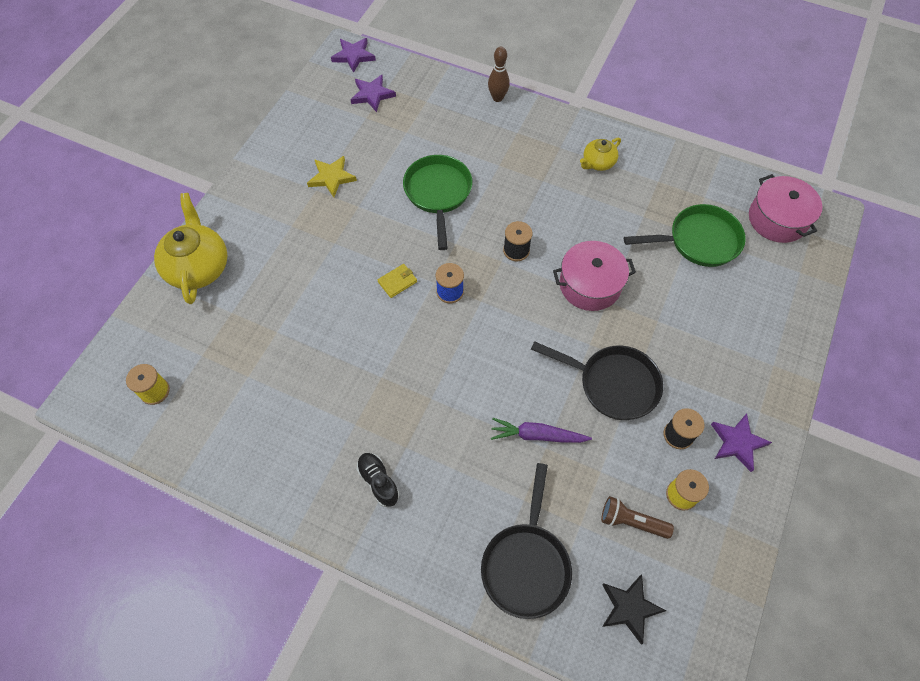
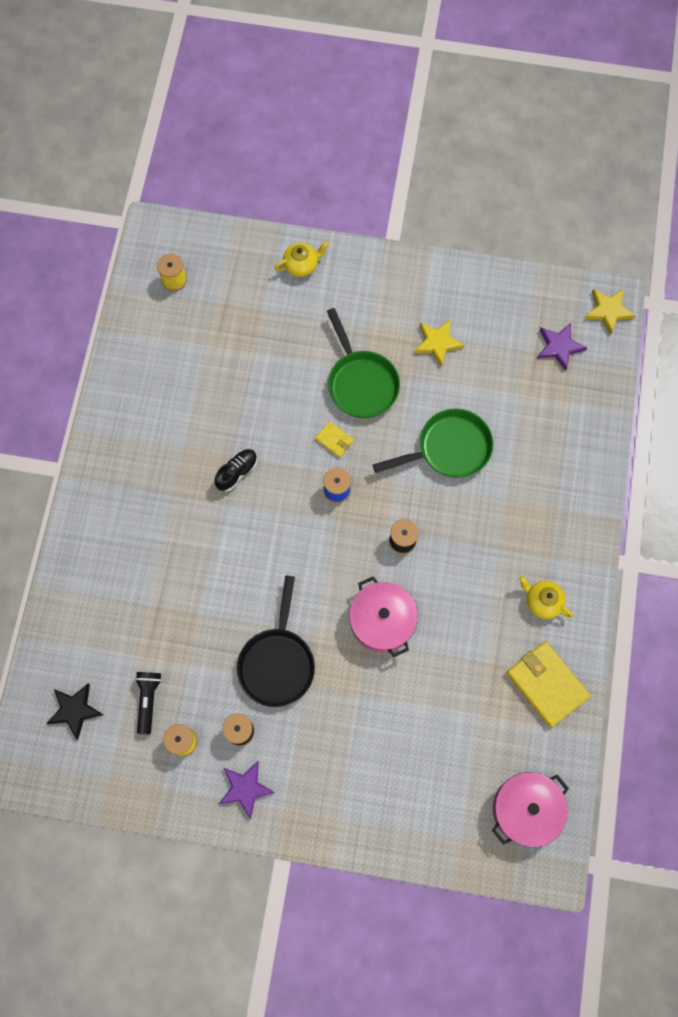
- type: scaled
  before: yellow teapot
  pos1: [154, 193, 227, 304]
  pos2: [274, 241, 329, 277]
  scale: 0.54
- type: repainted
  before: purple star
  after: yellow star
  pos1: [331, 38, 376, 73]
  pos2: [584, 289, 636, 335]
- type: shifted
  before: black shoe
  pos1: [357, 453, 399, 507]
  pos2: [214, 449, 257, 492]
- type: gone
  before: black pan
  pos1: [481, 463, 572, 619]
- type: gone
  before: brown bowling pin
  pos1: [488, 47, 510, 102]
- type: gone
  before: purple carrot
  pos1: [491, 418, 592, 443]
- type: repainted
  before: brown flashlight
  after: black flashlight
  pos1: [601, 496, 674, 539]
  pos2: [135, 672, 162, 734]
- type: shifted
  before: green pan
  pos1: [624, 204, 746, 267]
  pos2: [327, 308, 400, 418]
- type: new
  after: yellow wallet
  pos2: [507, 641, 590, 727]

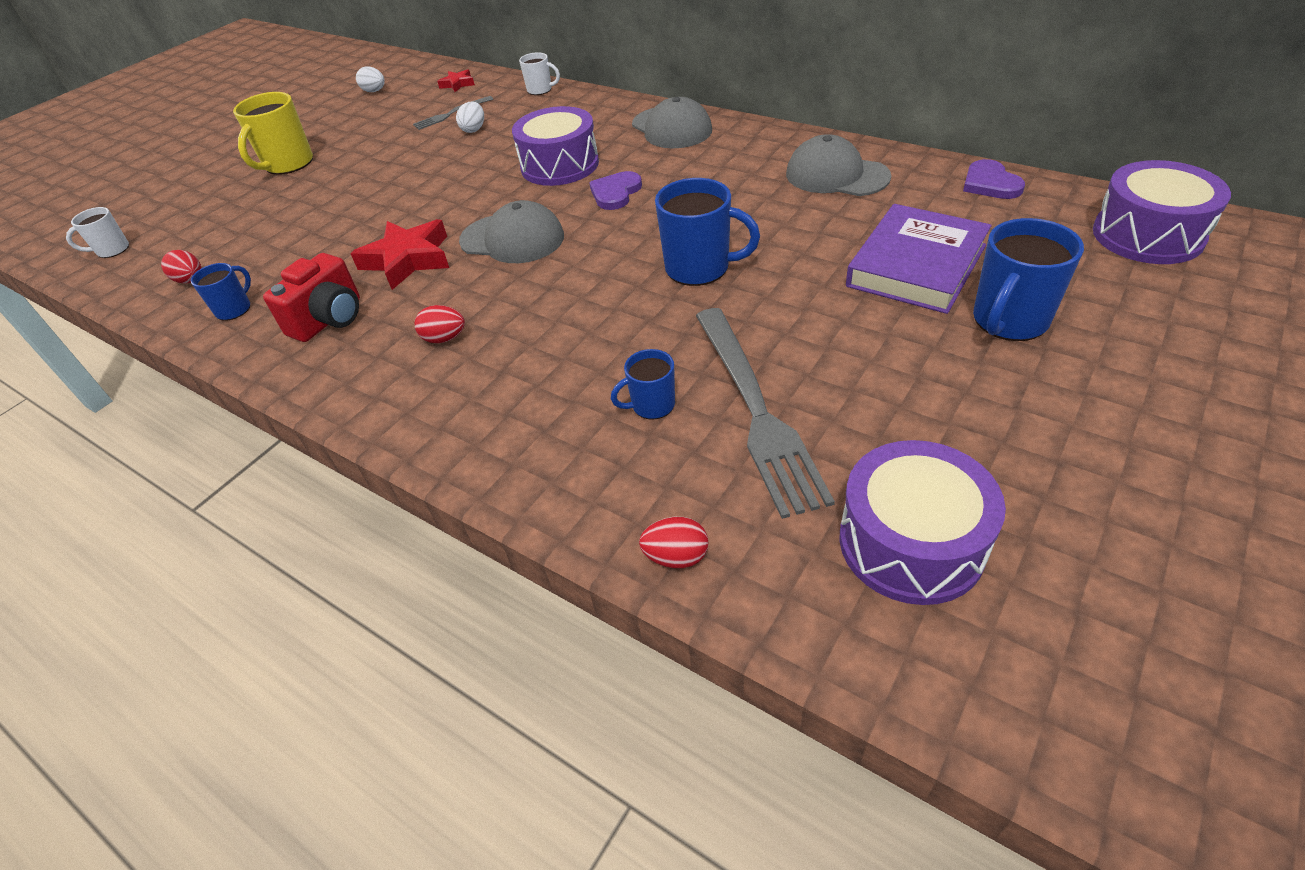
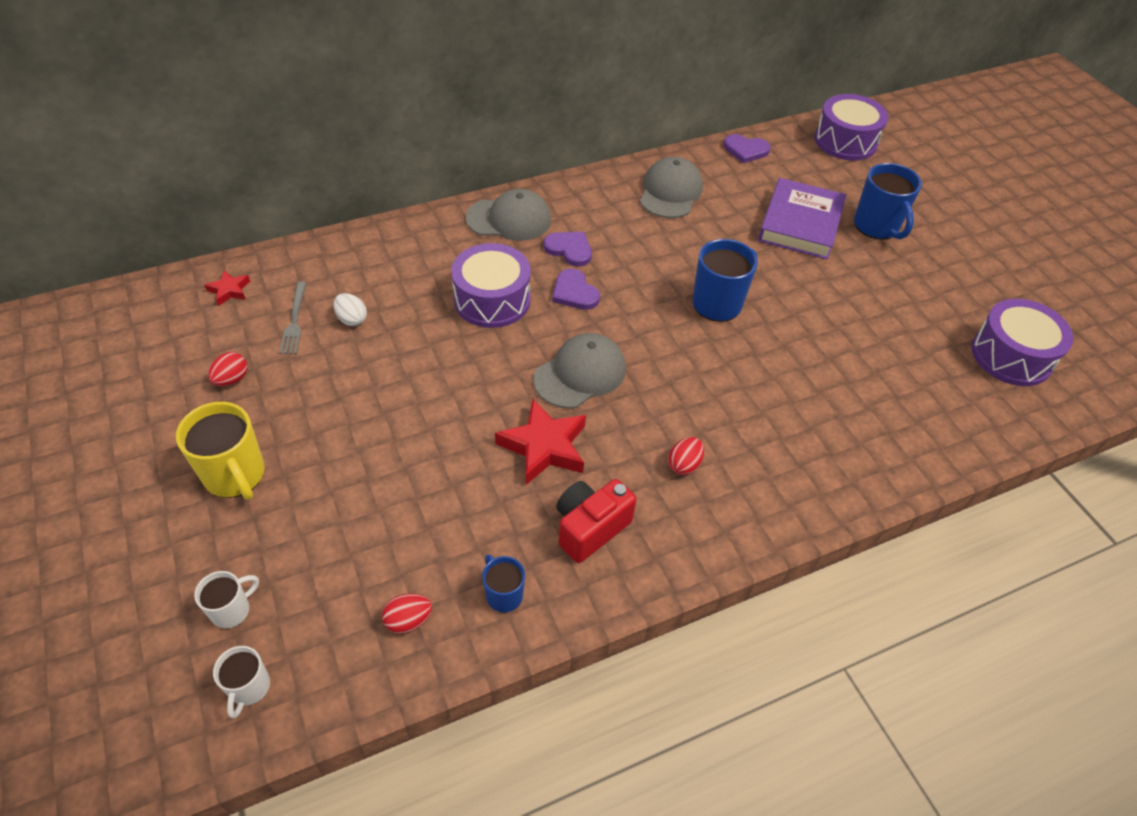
- type: rotated
  before: red camera
  pos1: [263, 253, 360, 342]
  pos2: [556, 479, 636, 563]
  turn: -105
- type: gone
  before: white egg
  pos1: [356, 66, 385, 92]
- type: shifted
  before: white mug
  pos1: [519, 52, 560, 95]
  pos2: [194, 571, 259, 628]
- type: gone
  before: blue mug
  pos1: [611, 349, 675, 420]
- type: shifted
  before: red egg
  pos1: [639, 517, 708, 568]
  pos2: [208, 352, 247, 386]
- type: gone
  before: grey fork
  pos1: [696, 308, 835, 519]
- type: rotated
  before: grey cap
  pos1: [786, 134, 891, 196]
  pos2: [640, 157, 703, 218]
  turn: 135
- type: rotated
  before: purple book
  pos1: [846, 204, 991, 314]
  pos2: [758, 178, 846, 260]
  turn: 45
- type: new
  after: purple heart
  pos2: [544, 232, 592, 267]

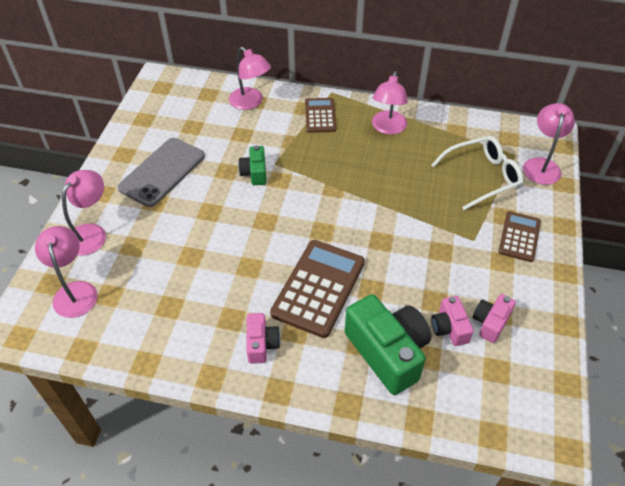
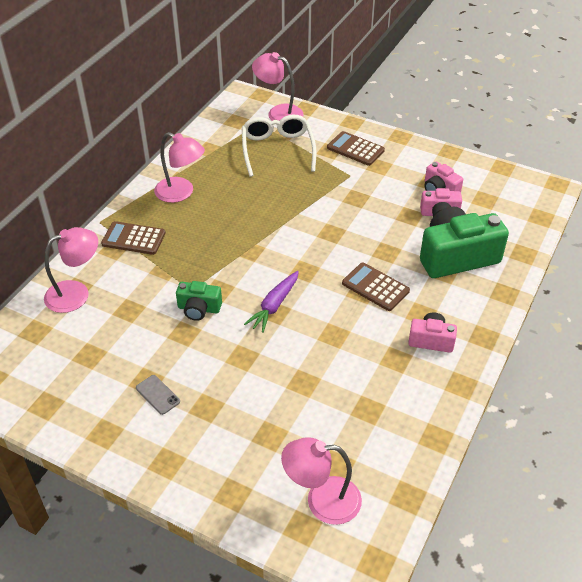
- type: gone
  before: pink lamp
  pos1: [62, 170, 106, 256]
- type: scaled
  before: grey phone
  pos1: [118, 138, 205, 207]
  pos2: [136, 375, 180, 415]
  scale: 0.41
- type: scaled
  before: brown calculator
  pos1: [270, 240, 365, 338]
  pos2: [342, 263, 410, 311]
  scale: 0.59
- type: new
  after: purple carrot
  pos2: [244, 271, 299, 333]

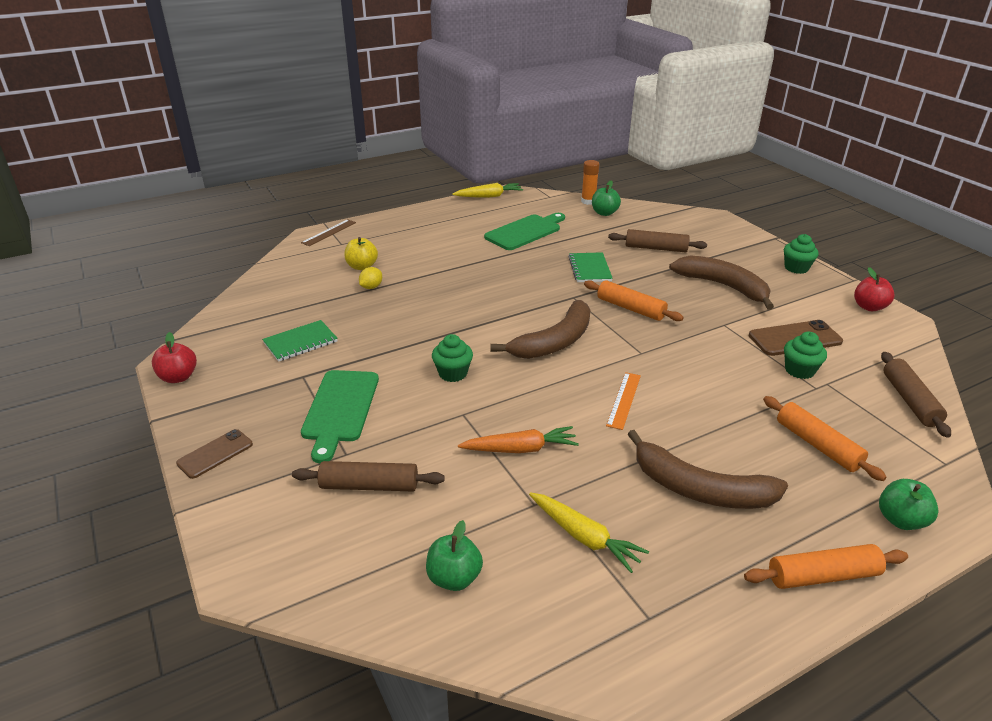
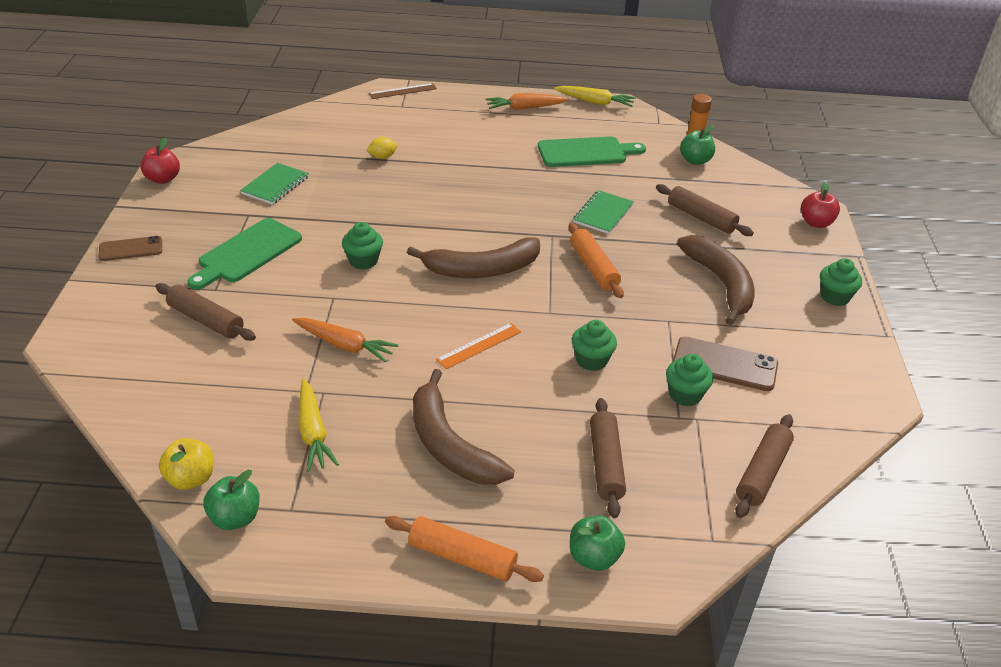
- type: rotated
  before: green notebook
  pos1: [262, 320, 338, 362]
  pos2: [240, 163, 309, 205]
  turn: -60
- type: shifted
  before: yellow apple
  pos1: [344, 237, 378, 270]
  pos2: [159, 438, 213, 490]
- type: shifted
  before: green apple
  pos1: [426, 520, 483, 591]
  pos2: [203, 470, 260, 530]
- type: repainted
  before: orange rolling pin
  after: brown rolling pin
  pos1: [763, 396, 887, 481]
  pos2: [590, 398, 626, 518]
- type: shifted
  before: red apple
  pos1: [854, 267, 895, 311]
  pos2: [801, 182, 840, 228]
- type: new
  after: orange carrot
  pos2: [486, 93, 568, 110]
- type: new
  after: green cupcake
  pos2: [572, 320, 617, 371]

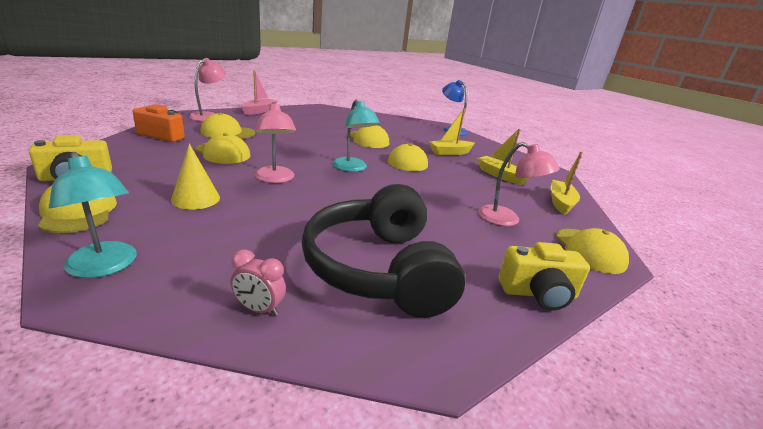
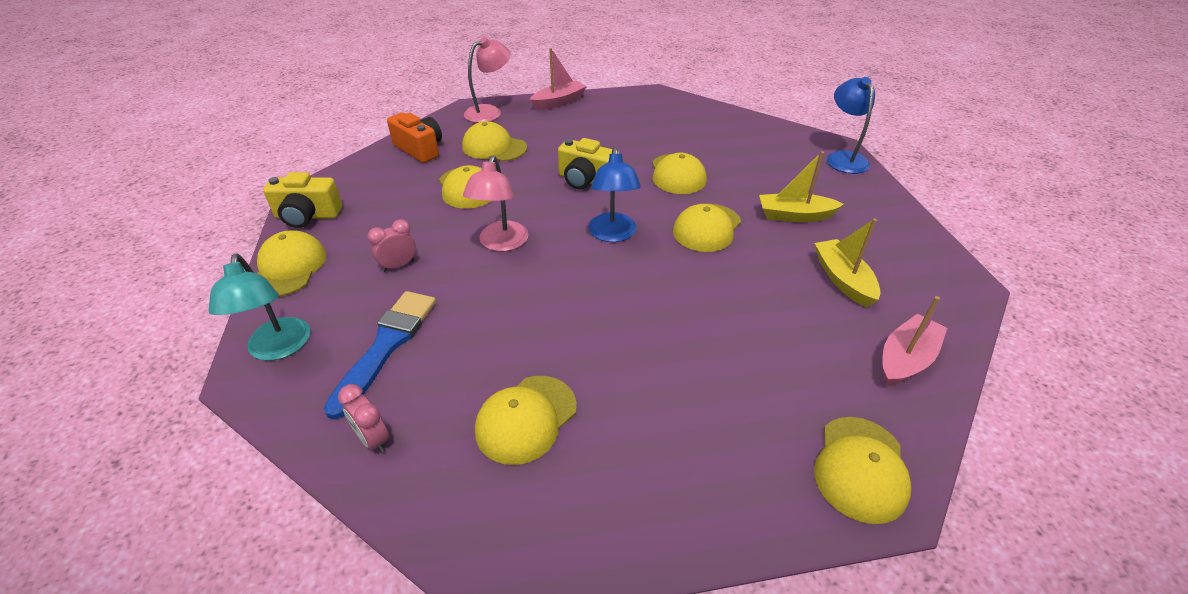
- type: swapped
  before: yellow cone
  after: pink clock
  pos1: [171, 144, 220, 210]
  pos2: [367, 219, 416, 272]
- type: swapped
  before: black headphones
  after: yellow cap
  pos1: [301, 184, 465, 318]
  pos2: [475, 376, 577, 465]
- type: repainted
  before: turquoise lamp
  after: blue lamp
  pos1: [333, 100, 380, 172]
  pos2: [589, 147, 641, 242]
- type: gone
  before: pink lamp
  pos1: [478, 142, 560, 226]
- type: shifted
  before: yellow camera
  pos1: [499, 242, 590, 311]
  pos2: [558, 138, 619, 189]
- type: repainted
  before: yellow boat
  after: pink boat
  pos1: [551, 151, 583, 215]
  pos2: [882, 296, 947, 387]
- type: new
  after: blue brush
  pos2: [324, 291, 436, 420]

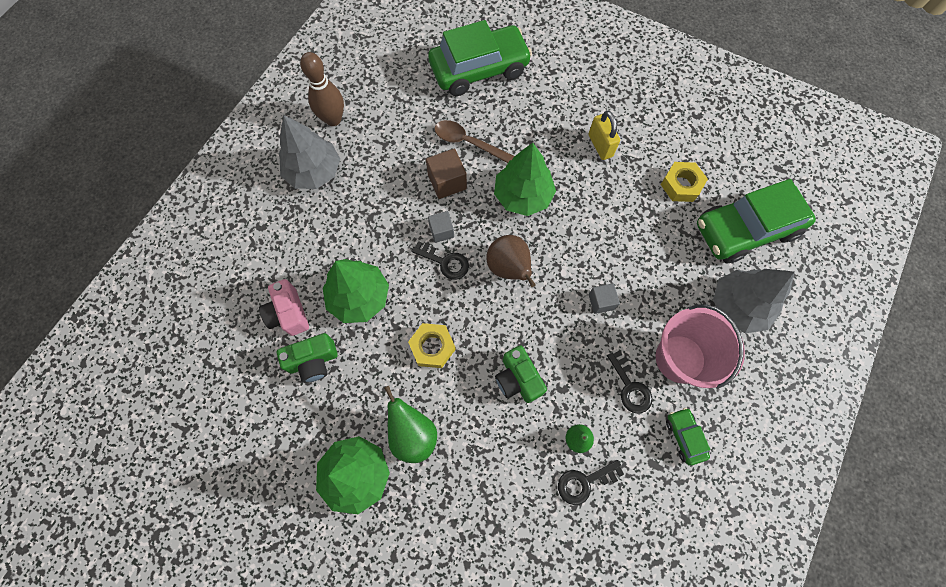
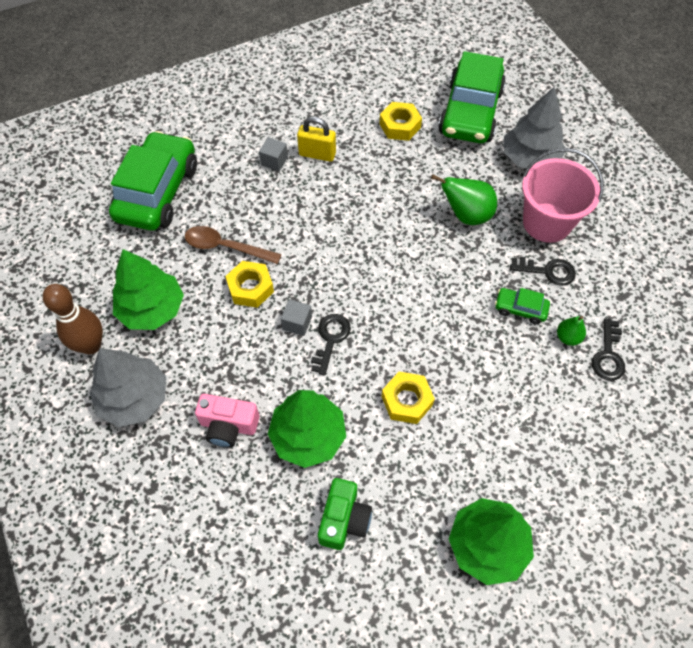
- type: shifted
  before: pink camera
  pos1: [259, 279, 309, 336]
  pos2: [195, 394, 260, 448]
- type: shifted
  before: green pear
  pos1: [384, 386, 437, 463]
  pos2: [431, 174, 497, 225]
- type: rotated
  before: black key
  pos1: [411, 241, 469, 280]
  pos2: [311, 314, 351, 375]
  turn: -45
- type: swapped
  before: brown cube
  after: yellow nut
  pos1: [426, 149, 467, 199]
  pos2: [225, 261, 274, 308]
- type: rotated
  before: brown spoon
  pos1: [434, 120, 515, 163]
  pos2: [185, 226, 282, 264]
  turn: 45
- type: gone
  before: brown pear
  pos1: [486, 235, 536, 287]
- type: shifted
  before: green tree
  pos1: [494, 143, 556, 216]
  pos2: [113, 249, 184, 330]
- type: gone
  before: green camera
  pos1: [495, 345, 547, 403]
- type: shifted
  before: grey cube
  pos1: [589, 283, 620, 314]
  pos2: [259, 137, 288, 171]
- type: shifted
  before: green car
  pos1: [666, 408, 710, 465]
  pos2: [495, 288, 550, 324]

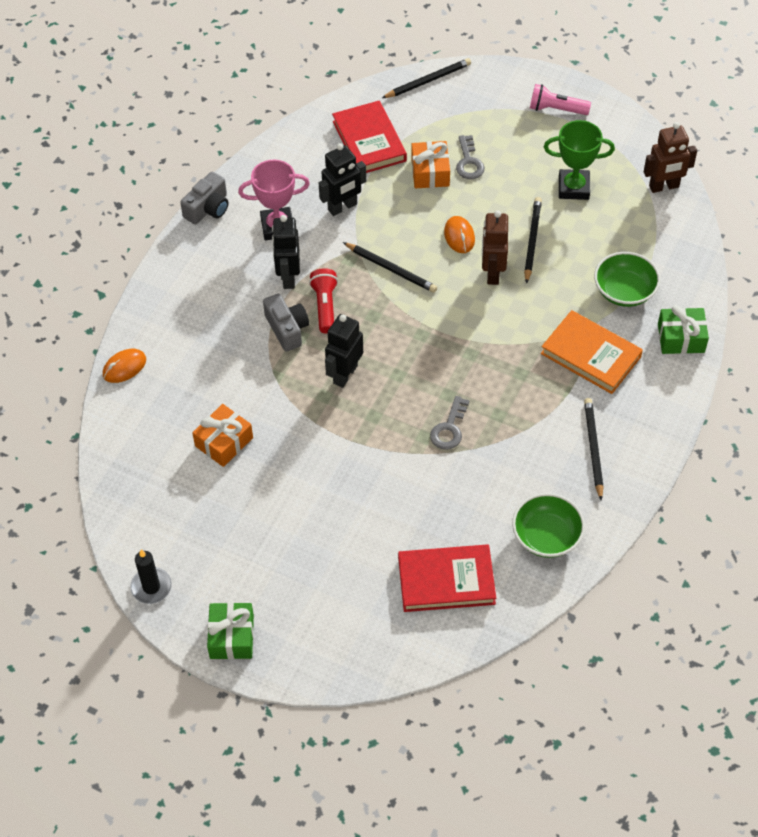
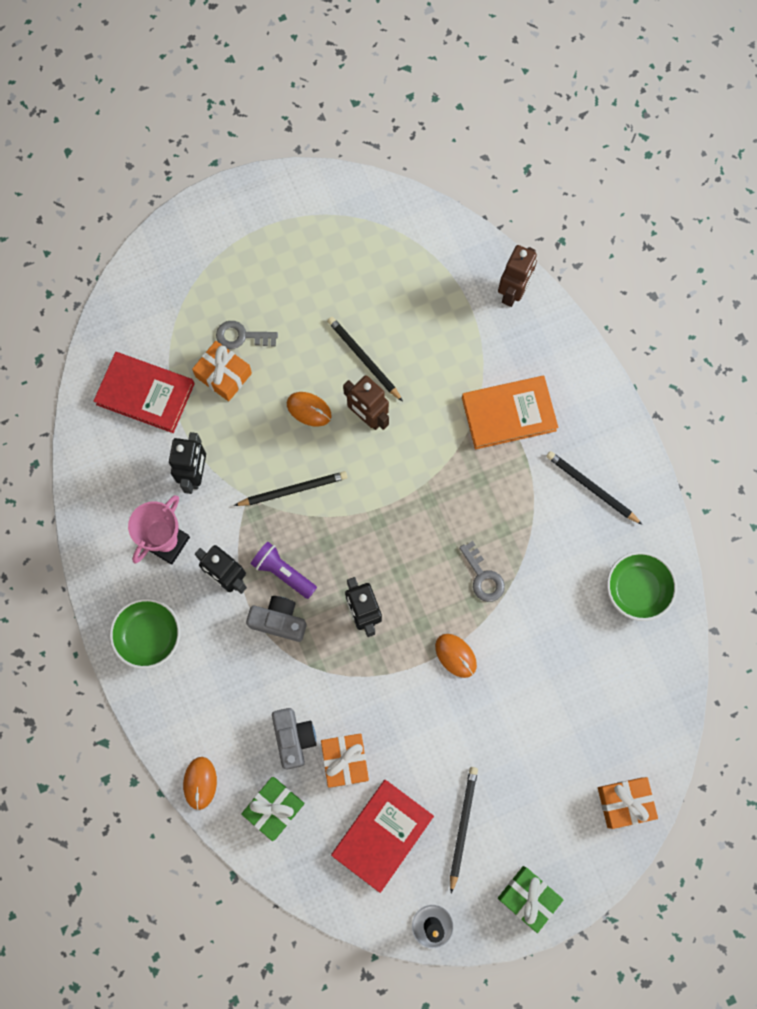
- type: shifted
  before: grey camera
  pos1: [180, 172, 228, 224]
  pos2: [272, 708, 317, 769]
- type: repainted
  before: red flashlight
  after: purple flashlight
  pos1: [309, 268, 338, 334]
  pos2: [251, 541, 317, 599]
- type: shifted
  before: black pencil
  pos1: [382, 58, 471, 98]
  pos2: [450, 767, 478, 893]
- type: shifted
  before: red book
  pos1: [398, 544, 496, 612]
  pos2: [331, 780, 434, 893]
- type: rotated
  before: grey key
  pos1: [456, 135, 485, 179]
  pos2: [216, 321, 278, 349]
  turn: 150
- type: gone
  before: pink flashlight
  pos1: [530, 84, 591, 115]
- type: gone
  before: green trophy
  pos1: [544, 120, 615, 200]
- type: shifted
  before: green bowl
  pos1: [594, 252, 660, 307]
  pos2: [109, 598, 181, 669]
- type: shifted
  before: brown robot
  pos1: [644, 122, 697, 193]
  pos2: [498, 245, 537, 307]
- type: shifted
  before: green gift
  pos1: [658, 305, 709, 354]
  pos2: [241, 777, 305, 841]
- type: new
  after: orange mouse
  pos2: [435, 634, 477, 678]
- type: new
  after: orange gift
  pos2: [598, 777, 658, 829]

